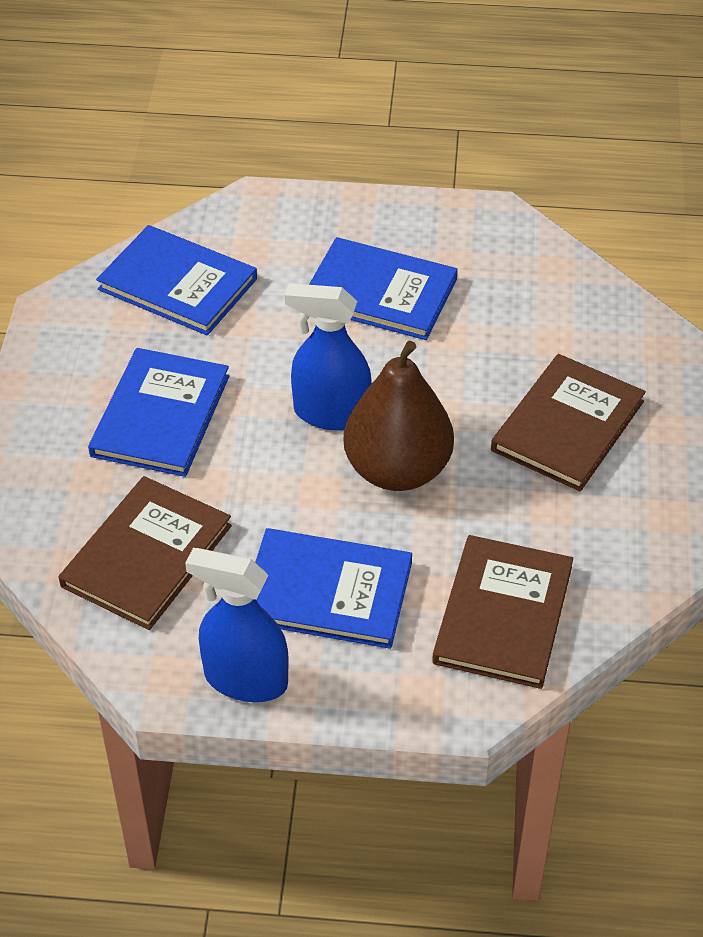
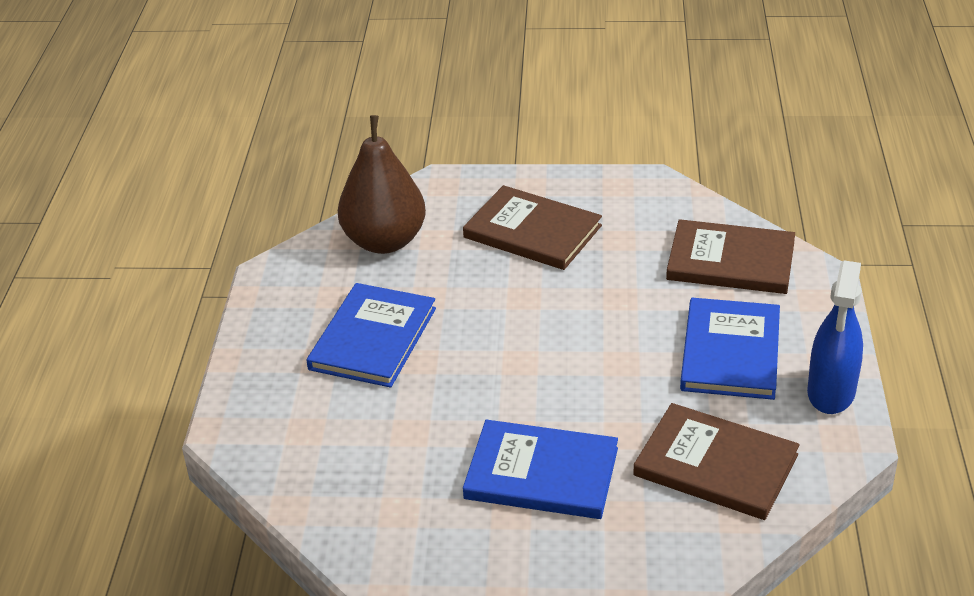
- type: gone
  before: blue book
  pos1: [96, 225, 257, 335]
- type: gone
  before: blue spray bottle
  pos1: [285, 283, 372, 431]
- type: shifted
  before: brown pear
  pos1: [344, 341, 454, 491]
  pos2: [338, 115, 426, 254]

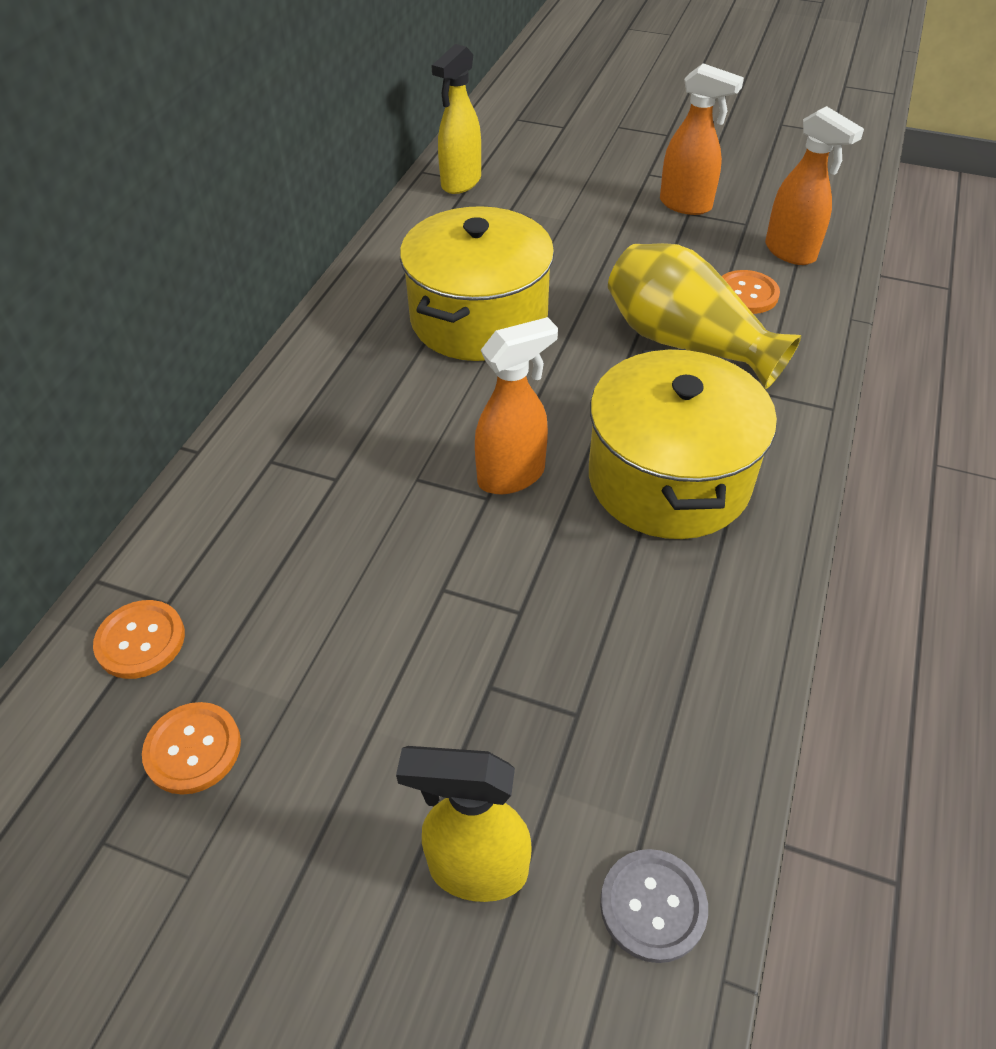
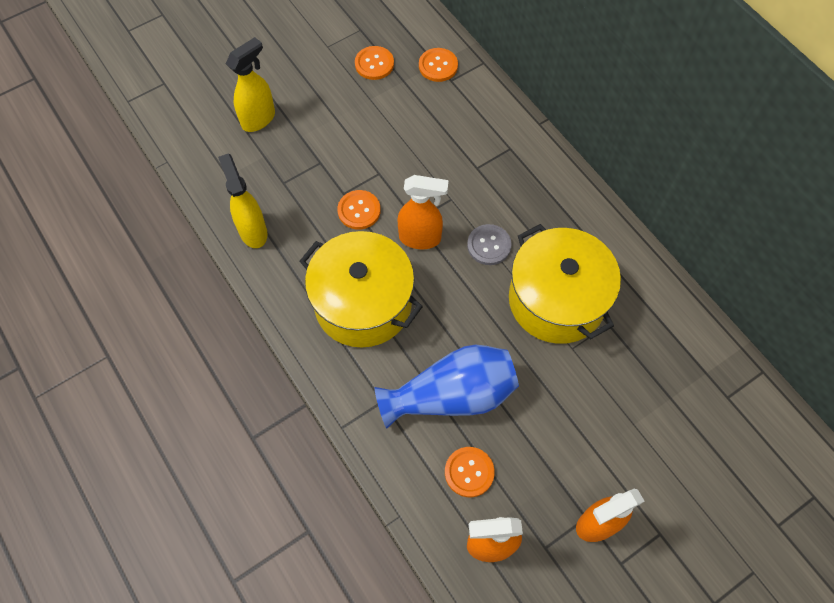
- type: shifted
  before: yellow spray bottle
  pos1: [431, 44, 481, 194]
  pos2: [218, 153, 267, 248]
- type: rotated
  before: orange spray bottle
  pos1: [475, 317, 558, 494]
  pos2: [397, 175, 449, 249]
  turn: -90
- type: shifted
  before: grey button
  pos1: [600, 849, 708, 963]
  pos2: [467, 224, 511, 265]
- type: repainted
  before: yellow vase
  after: blue vase
  pos1: [608, 243, 801, 389]
  pos2: [375, 345, 519, 429]
- type: new
  after: orange button
  pos2: [337, 190, 381, 230]

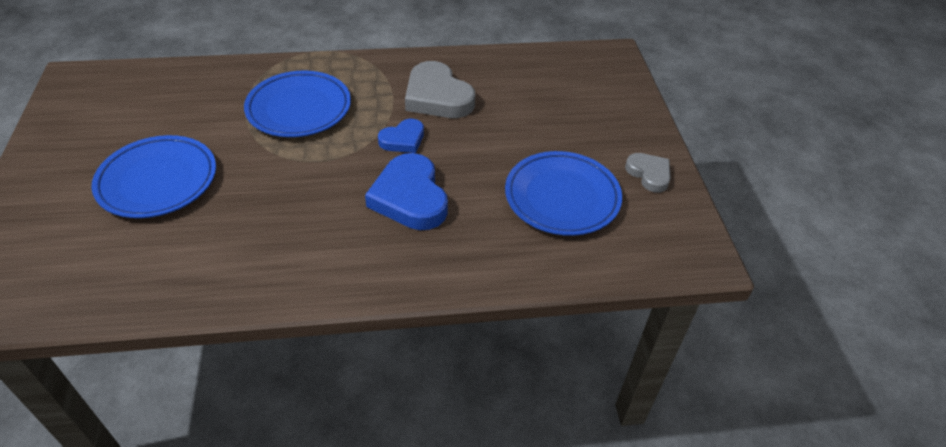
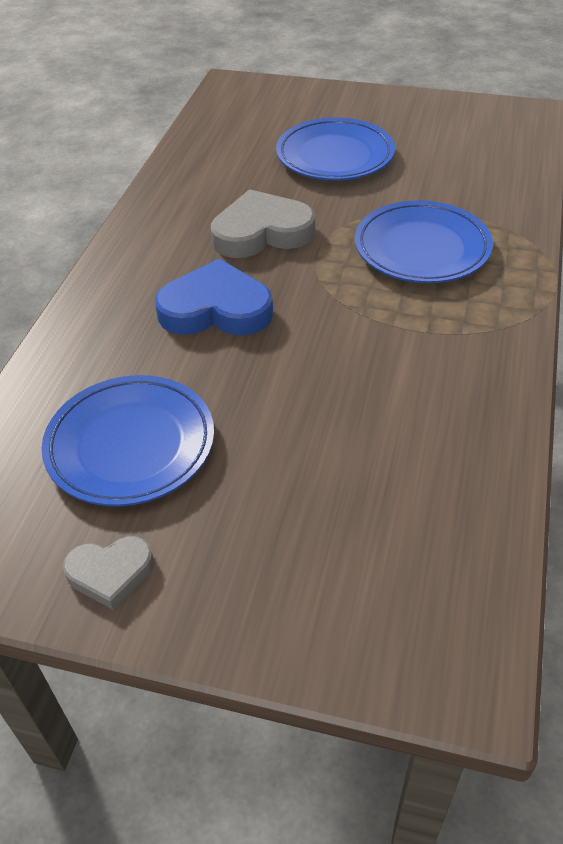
- type: gone
  before: blue heart
  pos1: [378, 119, 424, 153]
- type: shifted
  before: grey heart
  pos1: [405, 61, 475, 118]
  pos2: [211, 189, 315, 258]

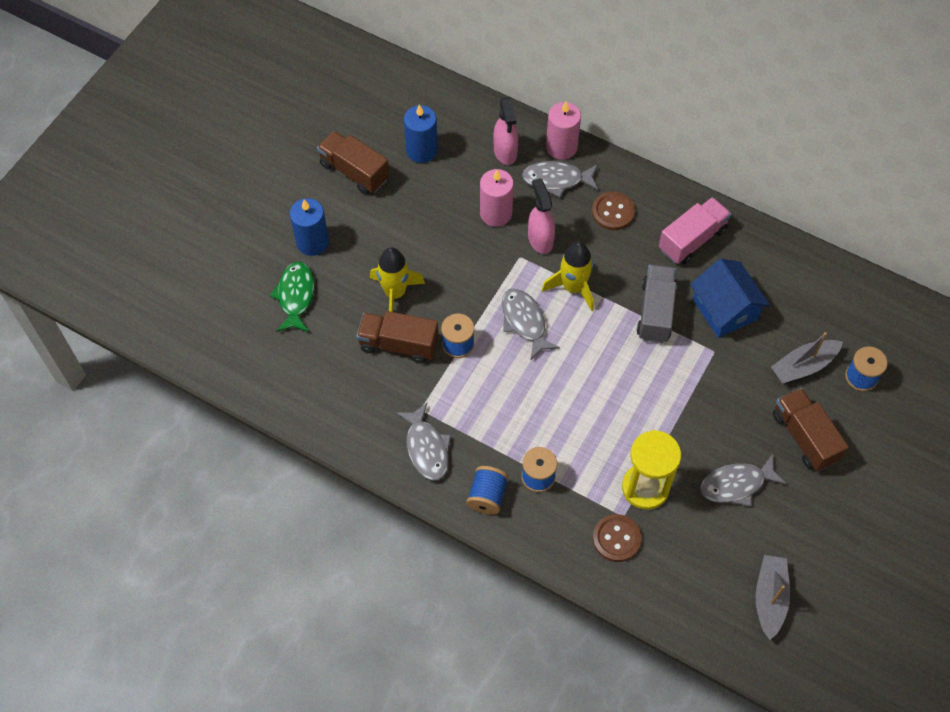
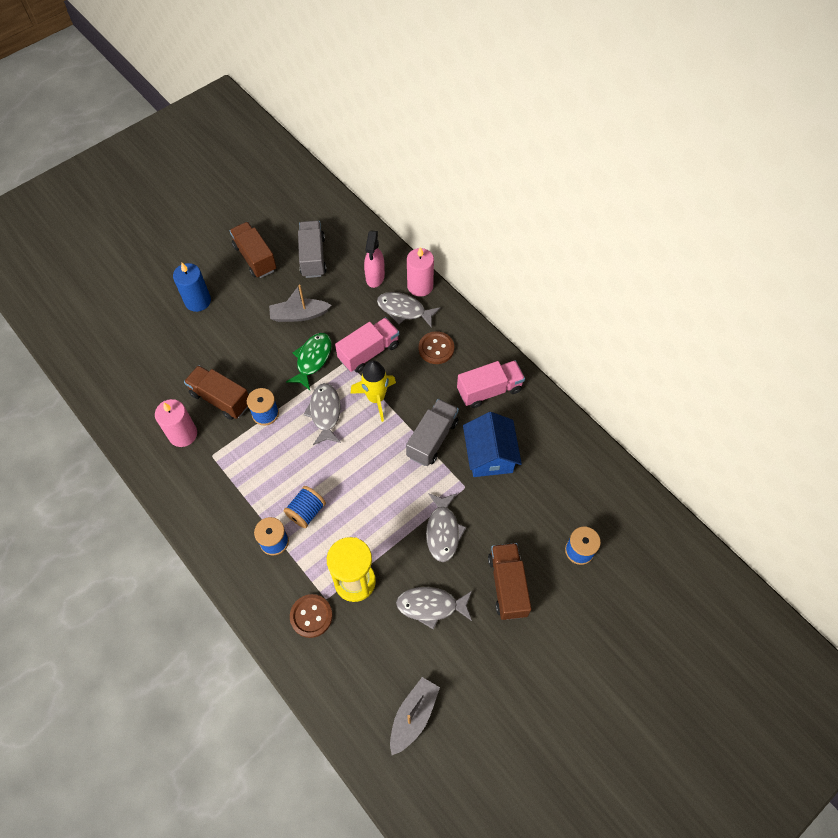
- type: shifted
  before: green fish
  pos1: [270, 261, 314, 332]
  pos2: [286, 333, 332, 390]
- type: gone
  before: yellow rocket
  pos1: [370, 248, 425, 312]
- type: shifted
  before: grey fish
  pos1: [396, 403, 451, 481]
  pos2: [426, 493, 466, 562]
- type: swapped
  before: blue candle
  after: grey truck
  pos1: [404, 104, 438, 163]
  pos2: [298, 221, 327, 278]
- type: shifted
  before: blue spool
  pos1: [466, 466, 509, 515]
  pos2: [284, 486, 326, 528]
- type: shifted
  before: pink candle
  pos1: [480, 169, 514, 227]
  pos2: [155, 399, 197, 447]
- type: swapped
  before: pink spray bottle
  after: pink truck
  pos1: [528, 178, 555, 254]
  pos2: [335, 317, 399, 373]
- type: shifted
  before: grey boat
  pos1: [771, 332, 843, 384]
  pos2: [269, 285, 331, 322]

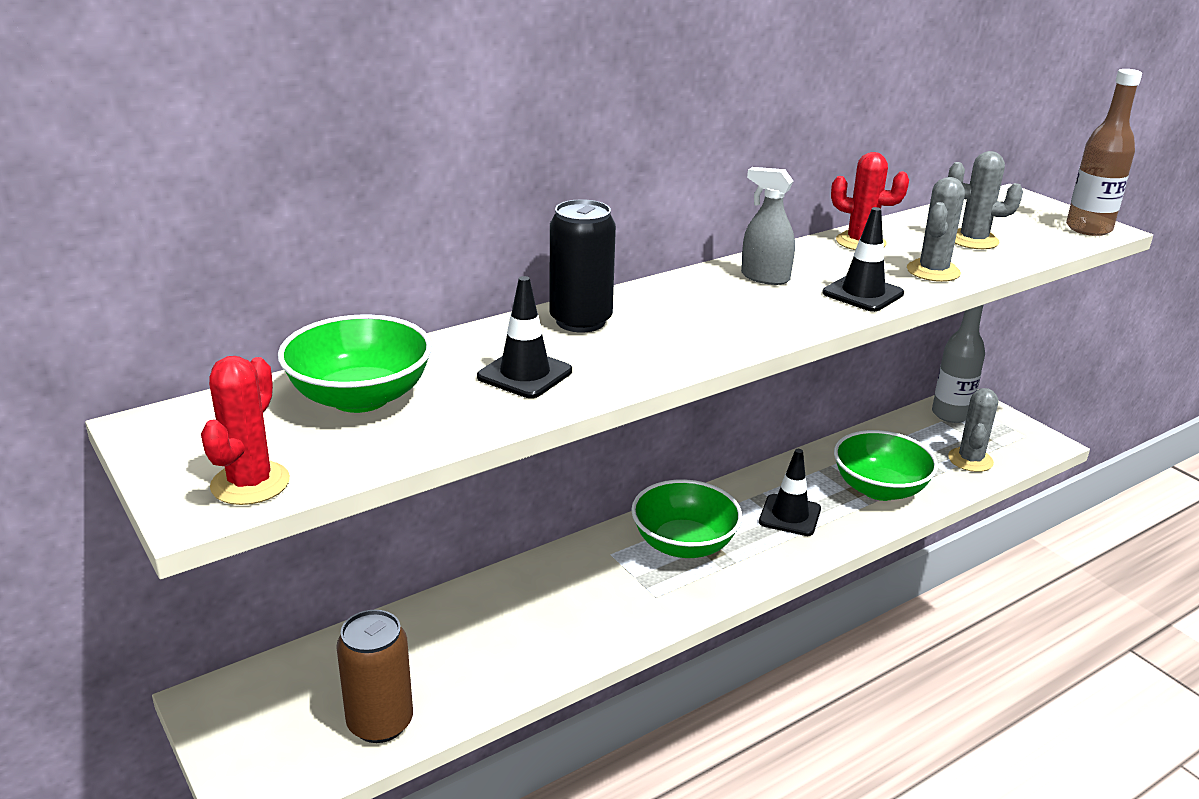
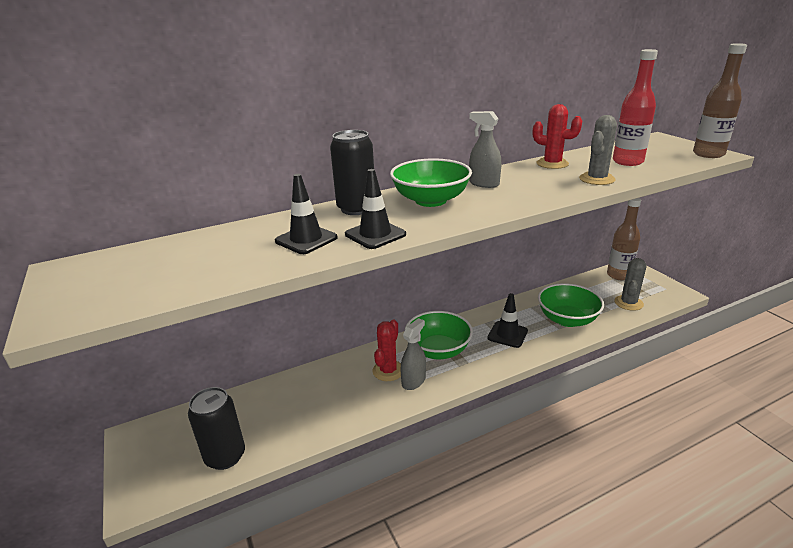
- type: shifted
  before: red cactus
  pos1: [201, 356, 290, 505]
  pos2: [373, 319, 401, 381]
- type: shifted
  before: green bowl
  pos1: [278, 314, 432, 413]
  pos2: [390, 158, 472, 207]
- type: repainted
  before: brown can
  after: black can
  pos1: [336, 610, 413, 743]
  pos2: [188, 387, 245, 470]
- type: shifted
  before: black traffic cone
  pos1: [822, 207, 904, 312]
  pos2: [345, 169, 406, 249]
- type: repainted
  before: grey bottle
  after: brown bottle
  pos1: [932, 305, 985, 423]
  pos2: [607, 198, 641, 280]
- type: swapped
  before: grey cactus
  after: red bottle
  pos1: [948, 151, 1023, 249]
  pos2: [613, 49, 658, 166]
- type: new
  after: grey spray bottle
  pos2: [400, 318, 426, 390]

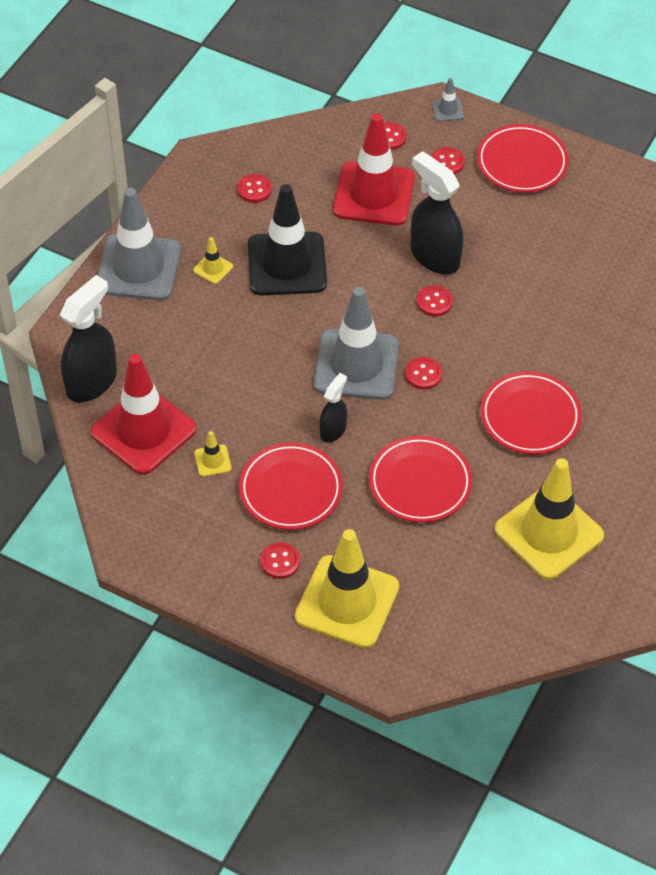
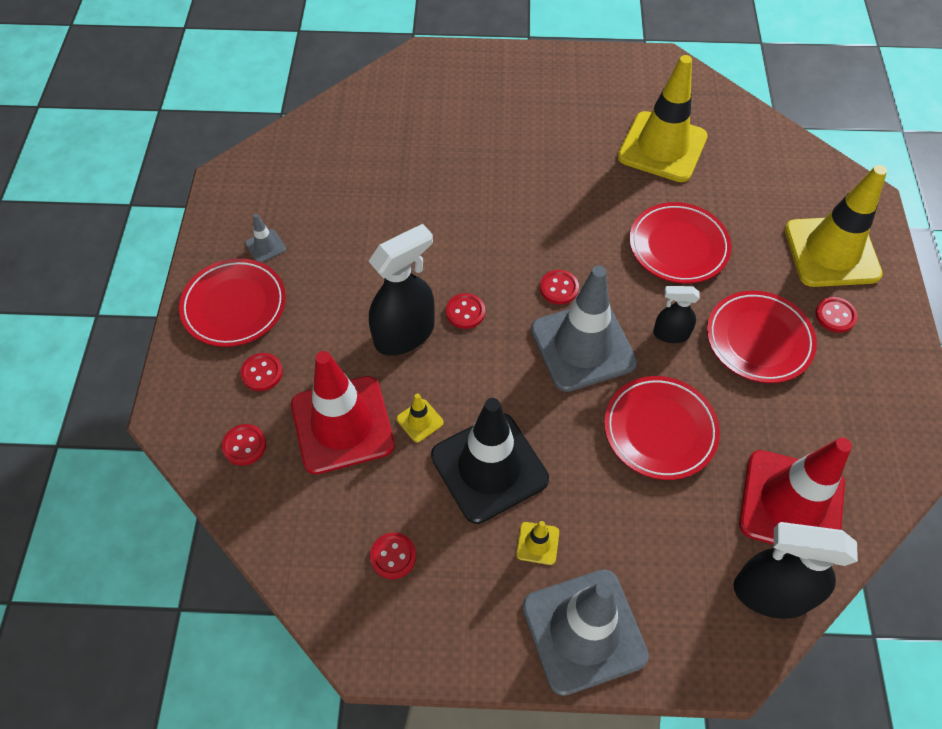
- type: shifted
  before: yellow traffic cone
  pos1: [194, 431, 231, 477]
  pos2: [397, 393, 444, 442]
- type: rotated
  before: black spray bottle
  pos1: [411, 151, 463, 274]
  pos2: [368, 224, 435, 356]
  turn: -150
- type: shifted
  before: grey traffic cone
  pos1: [432, 78, 464, 121]
  pos2: [245, 214, 286, 263]
- type: shifted
  before: red plate
  pos1: [480, 371, 582, 454]
  pos2: [604, 376, 720, 480]

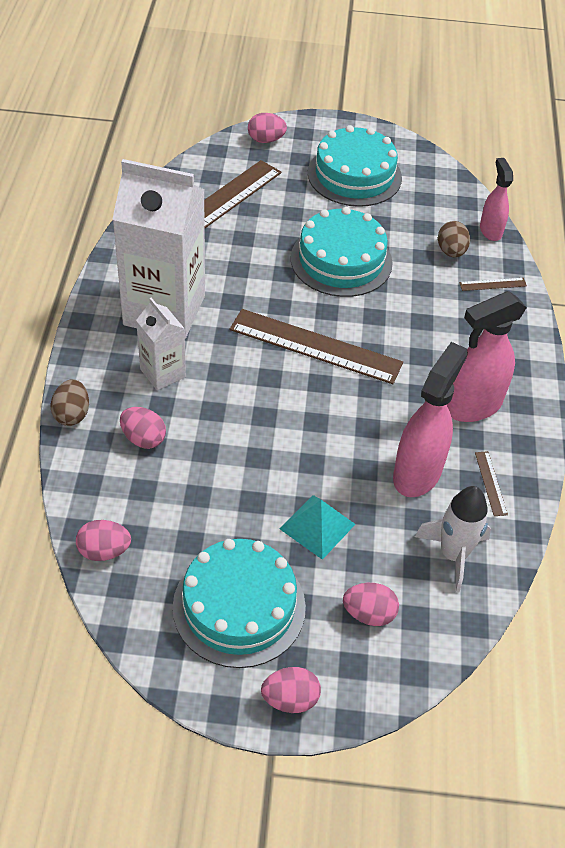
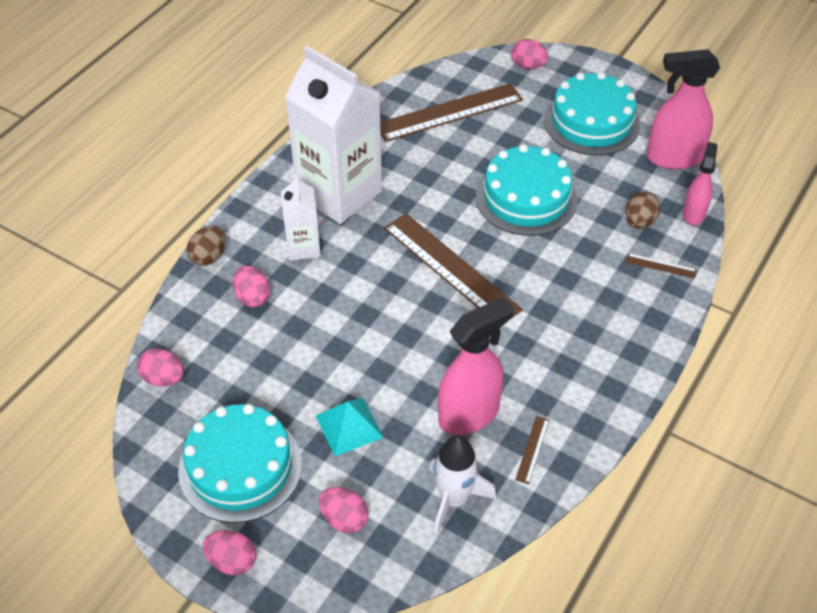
- type: shifted
  before: pink spray bottle
  pos1: [447, 291, 527, 422]
  pos2: [647, 49, 720, 169]

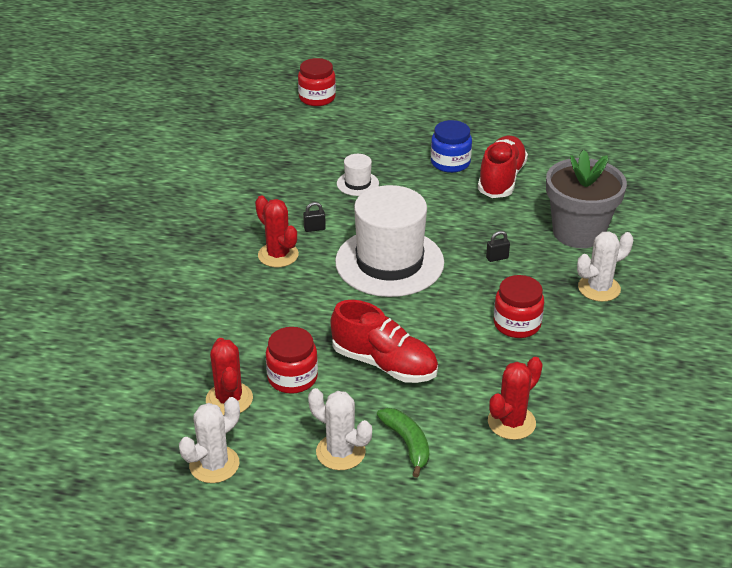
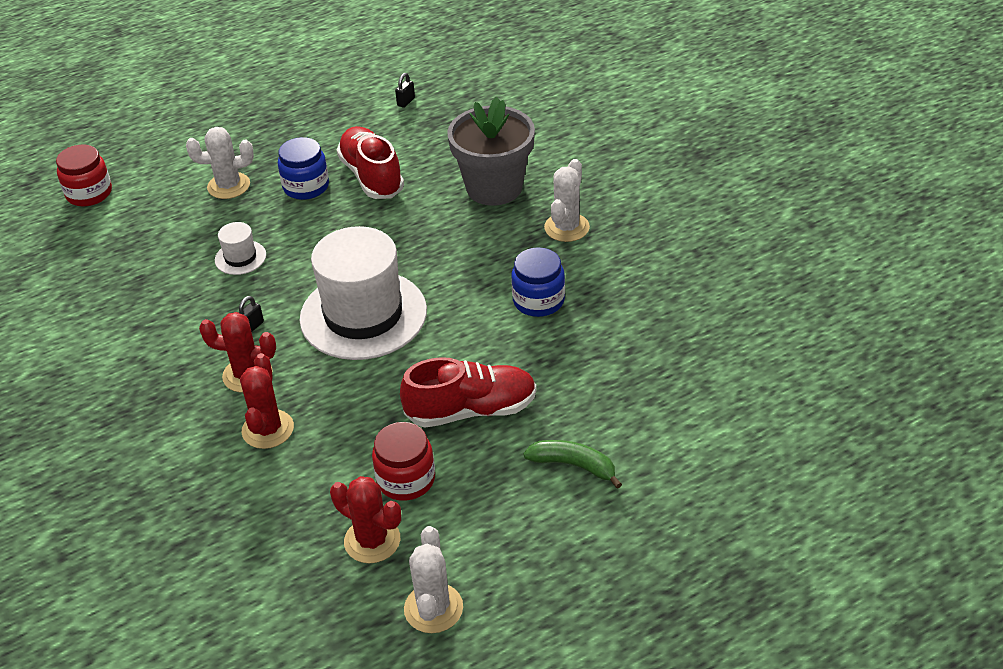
- type: shifted
  before: white cactus
  pos1: [308, 388, 372, 470]
  pos2: [186, 127, 254, 199]
- type: shifted
  before: black padlock
  pos1: [486, 231, 510, 262]
  pos2: [395, 73, 415, 108]
- type: shifted
  before: red cactus
  pos1: [488, 357, 543, 440]
  pos2: [240, 353, 294, 449]
- type: repainted
  before: red jar
  after: blue jar
  pos1: [494, 275, 544, 338]
  pos2: [511, 247, 565, 317]

